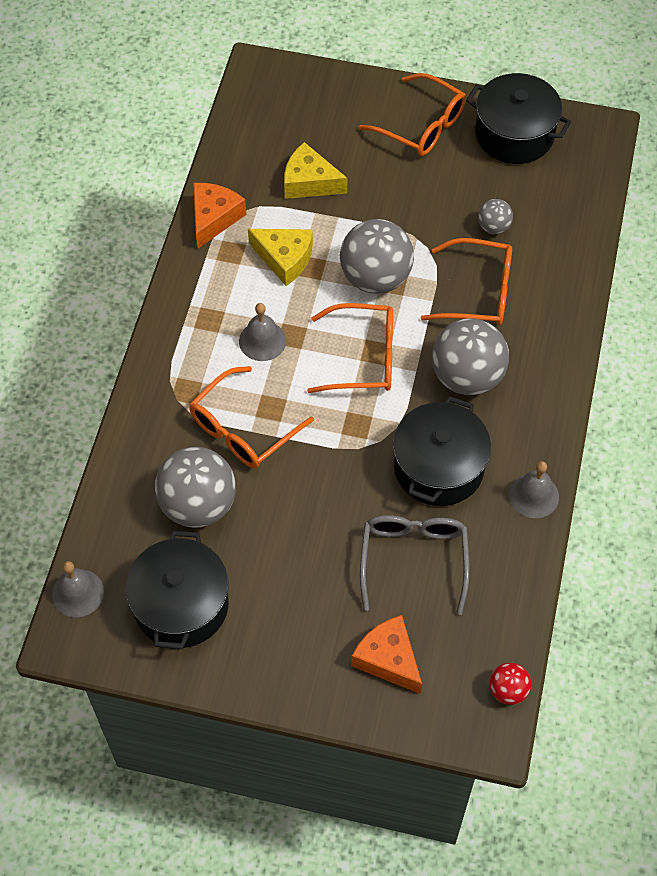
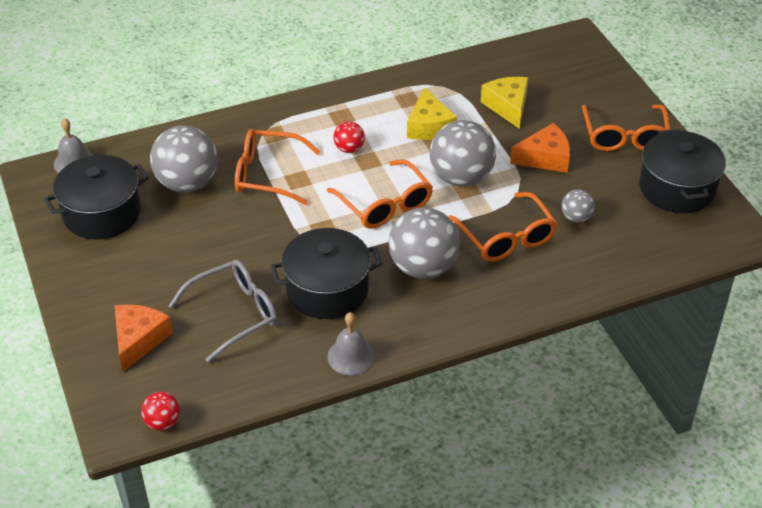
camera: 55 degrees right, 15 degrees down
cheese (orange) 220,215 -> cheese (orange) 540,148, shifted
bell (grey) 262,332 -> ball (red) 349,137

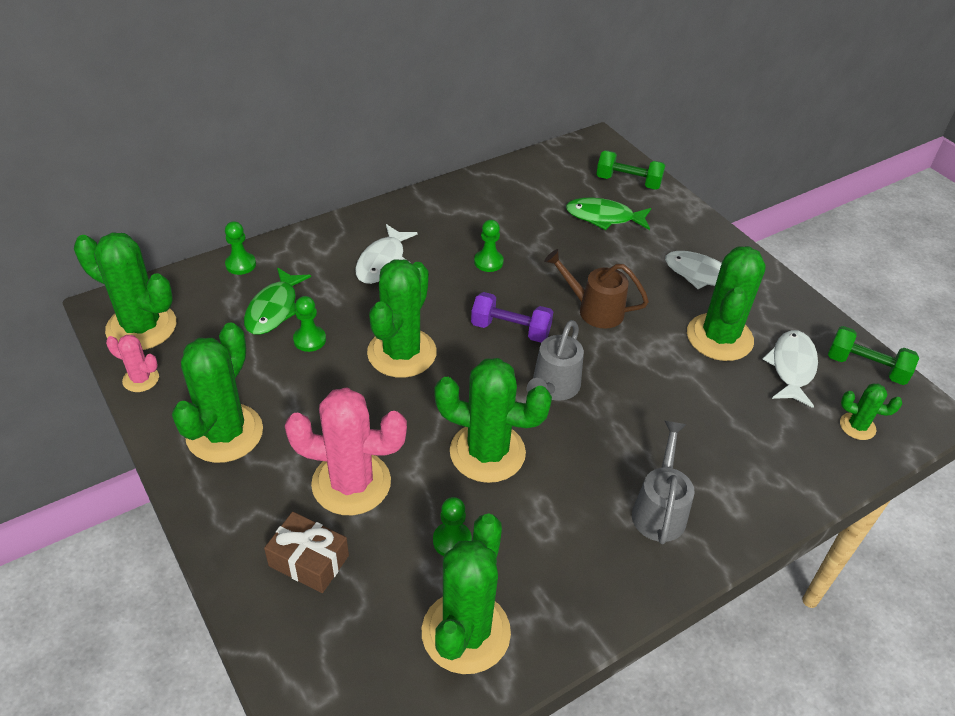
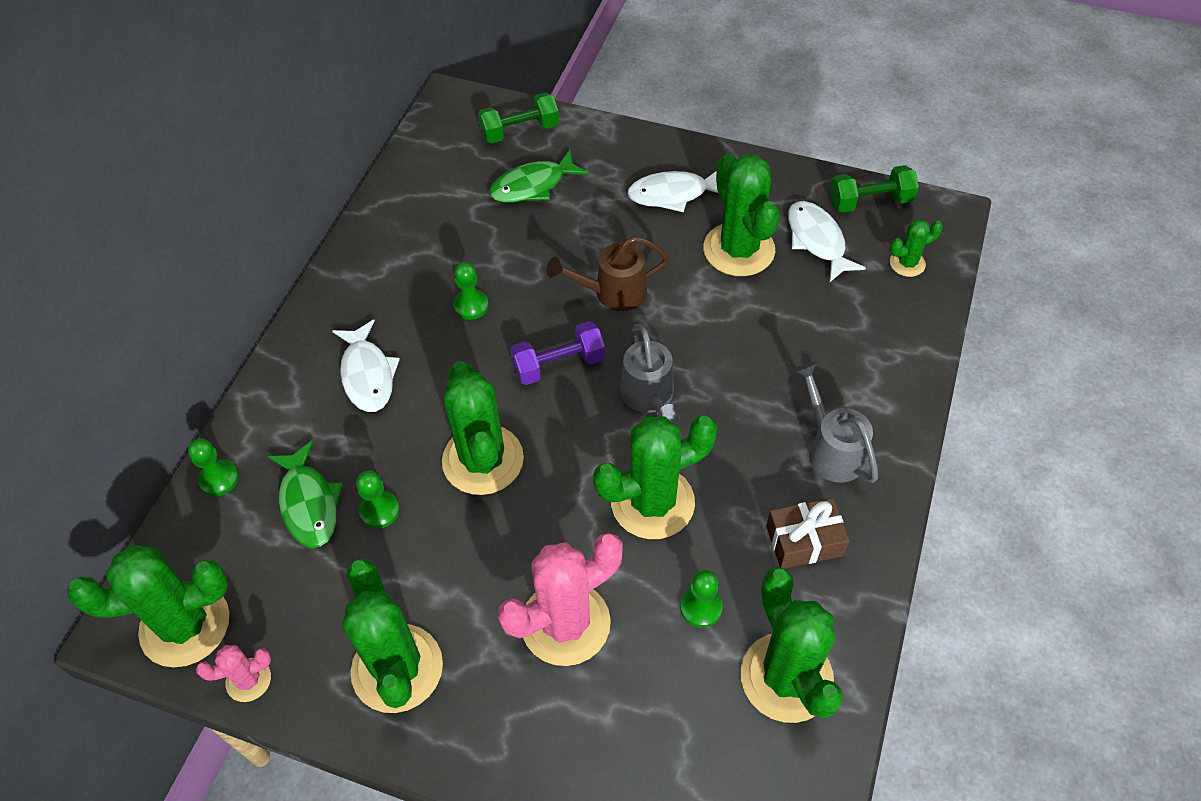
camera: 35 degrees left, 10 degrees up
gift (brown) 306,552 -> gift (brown) 808,533, shifted

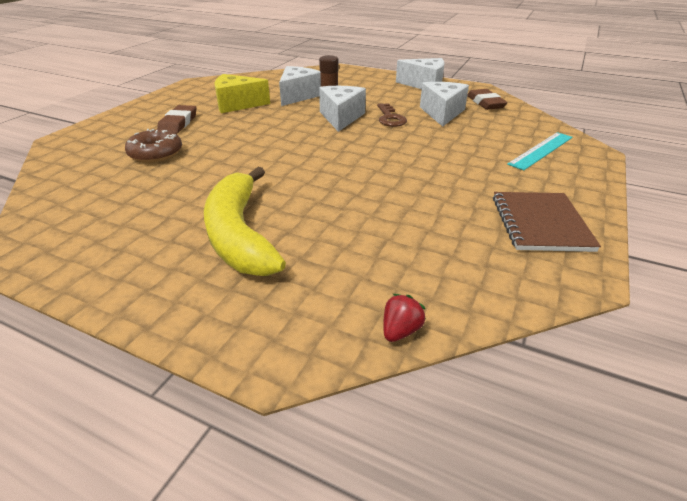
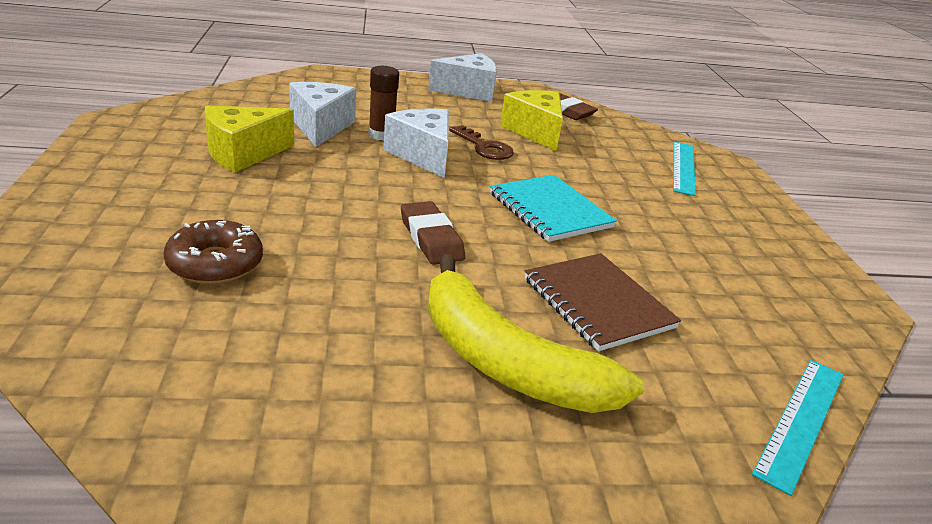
camera: 35 degrees left, 5 degrees down
cheese (white) 444,104 -> cheese (yellow) 531,120
eraser (brown) 176,119 -> eraser (brown) 433,233, shifted
notebook (brown) 547,222 -> notebook (brown) 603,302, shifted
strawberry (red) 404,318 -> ruler (turquoise) 797,428
none -> notebook (turquoise) 553,208

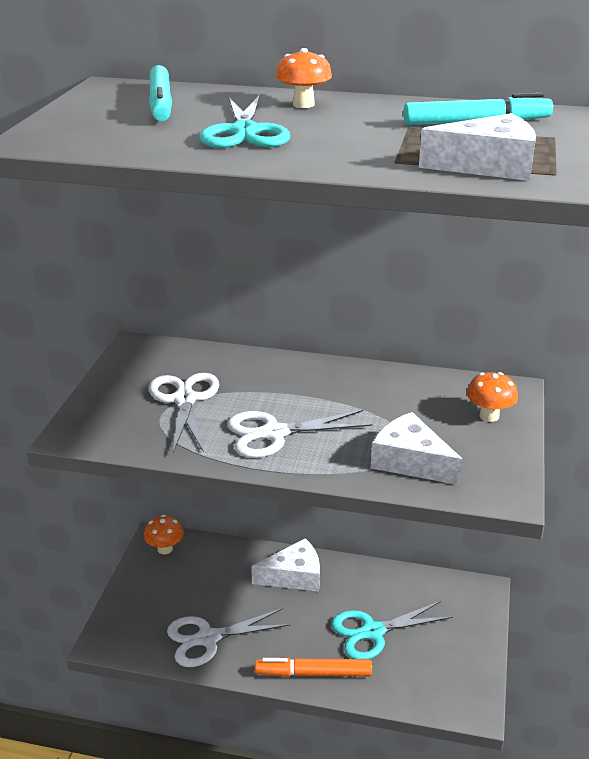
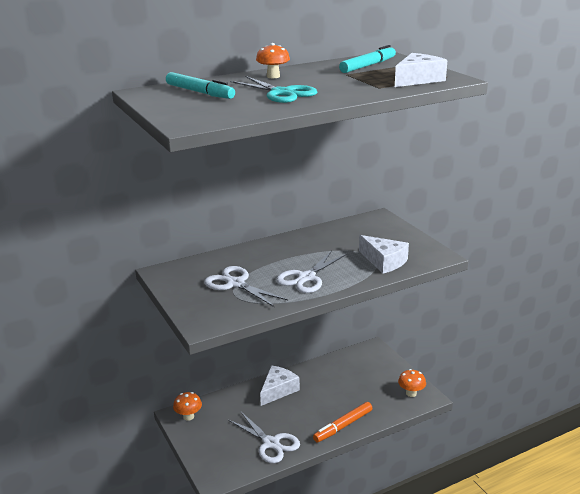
camera: 40 degrees left, 5 degrees down
mushroom (orange) 492,397 -> mushroom (orange) 412,383, shifted
cheese (white) 417,448 -> cheese (white) 384,254, 135 degrees counterclockwise
scissors (turquoise) 392,630 -> none
scissors (white) 229,637 -> scissors (white) 264,437, 75 degrees counterclockwise

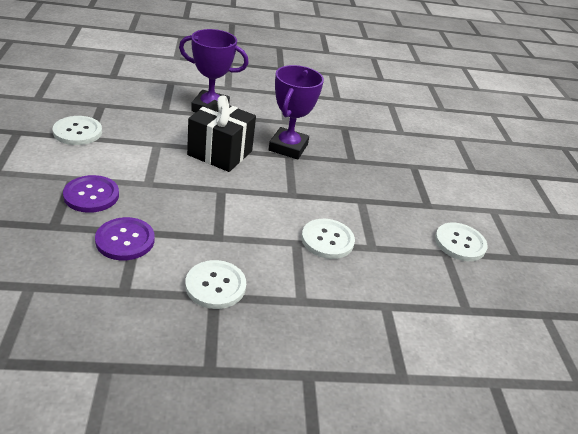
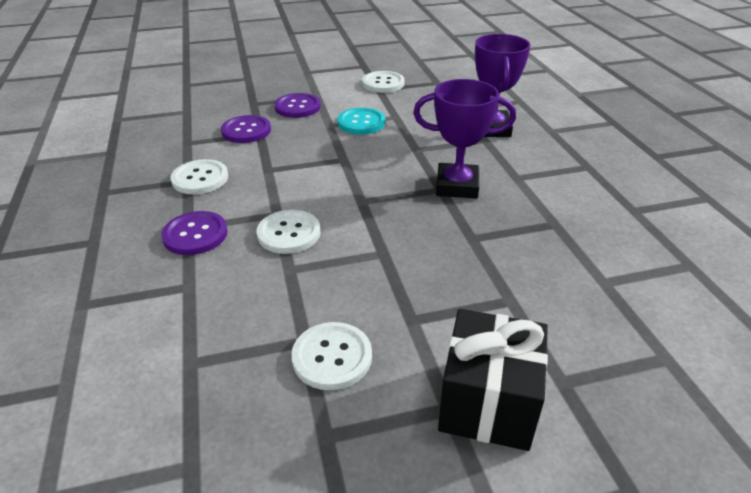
camera: 85 degrees right, 0 degrees up
gift (black) 221,133 -> gift (black) 493,380, shifted
none -> button (turquoise) 361,121
none -> button (purple) 194,233

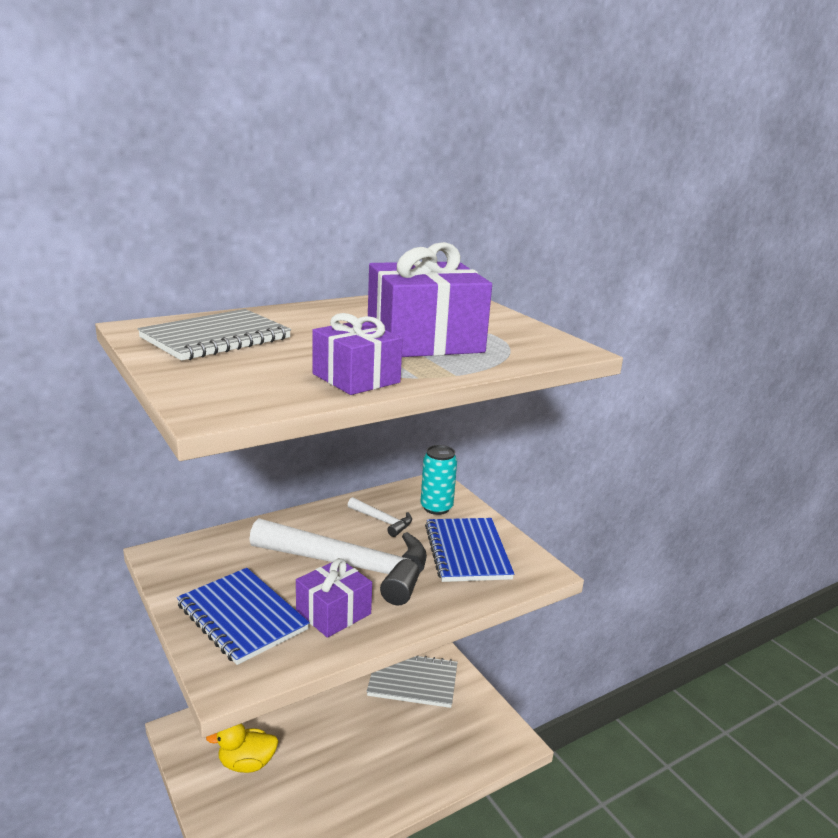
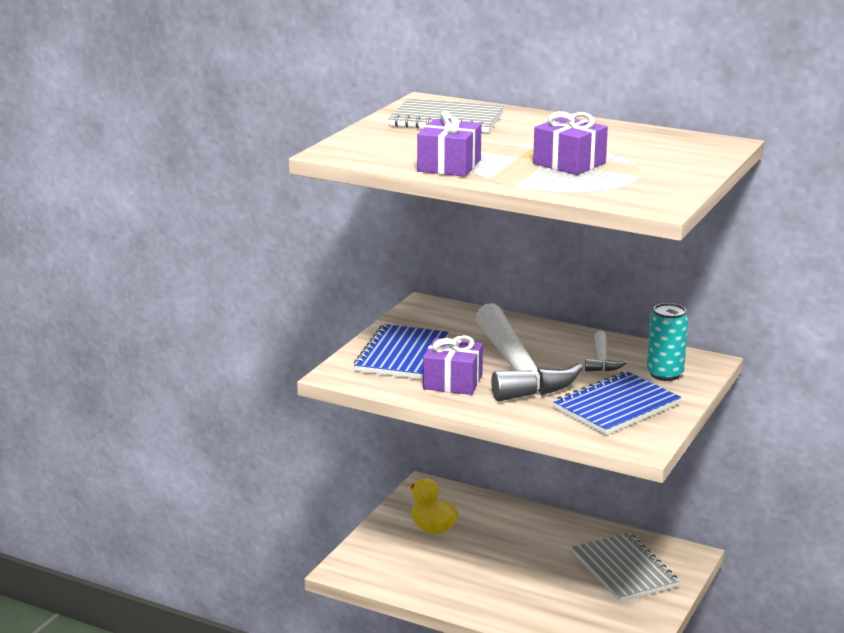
camera: 60 degrees right, 0 degrees up
gift (purple) 430,299 -> gift (purple) 570,143, x0.59

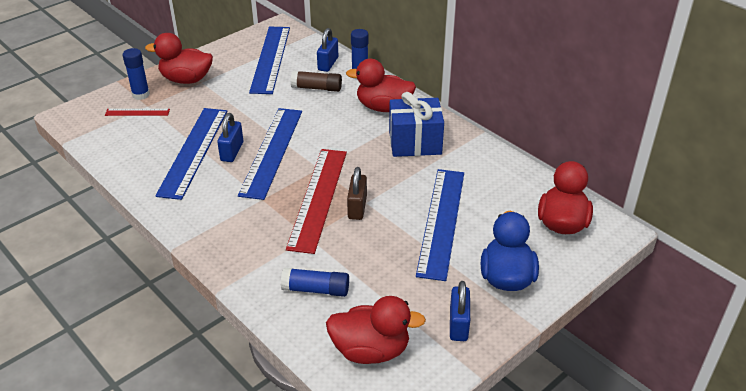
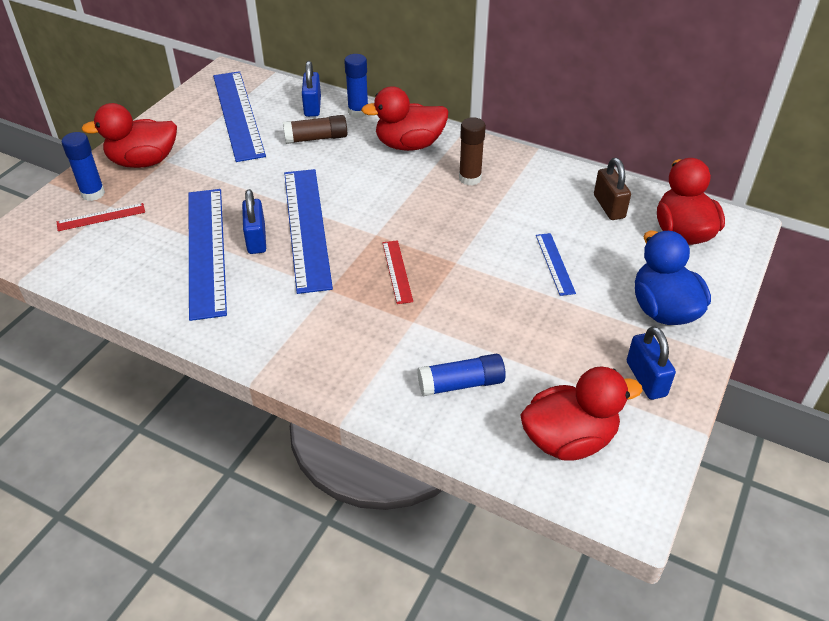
camera: 20 degrees left, 5 degrees up
gift (blue) 416,124 -> glue stick (brown) 472,151
ruler (red) 316,201 -> ruler (red) 397,272, x0.46
padlock (brown) 357,193 -> padlock (brown) 612,189, shifted
ruler (blue) 440,225 -> ruler (blue) 556,264, x0.46

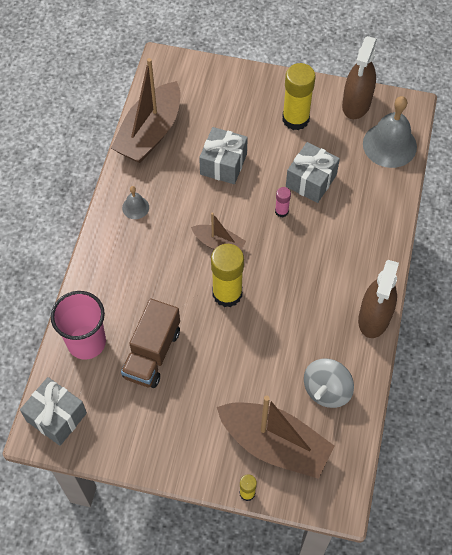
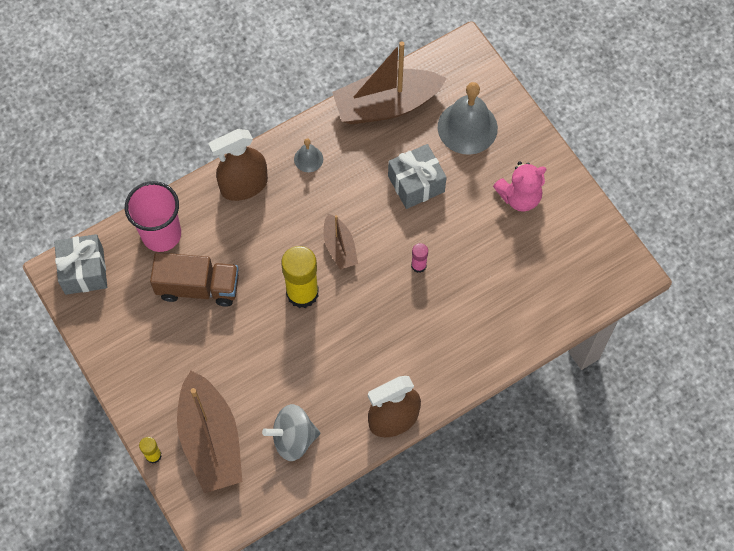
camera: 45 degrees right, 5 degrees up
spray bottle (brown) 359,77 -> spray bottle (brown) 238,165, shifted
glue stick (yellow) 299,96 -> teddy bear (pink) 519,187
bell (grey) 390,132 -> bell (grey) 468,118, shifted
gift (grey) 313,172 -> none
truck (brown) 150,343 -> truck (brown) 194,279, 150 degrees counterclockwise

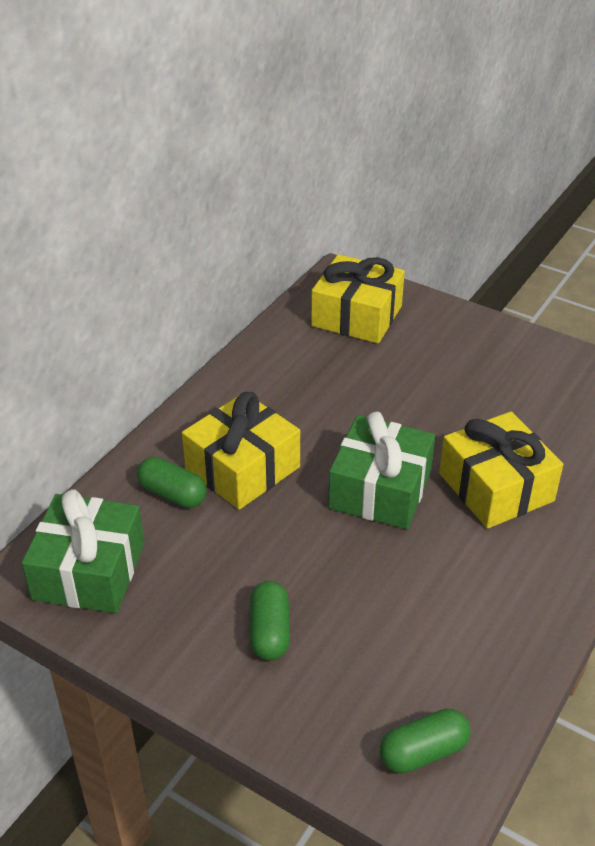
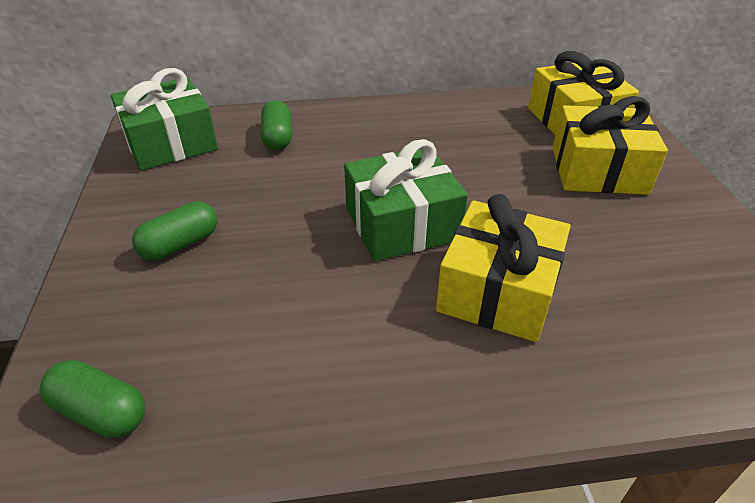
camera: 50 degrees right, 0 degrees up
gift (yellow) 241,451 -> gift (yellow) 610,145, shifted

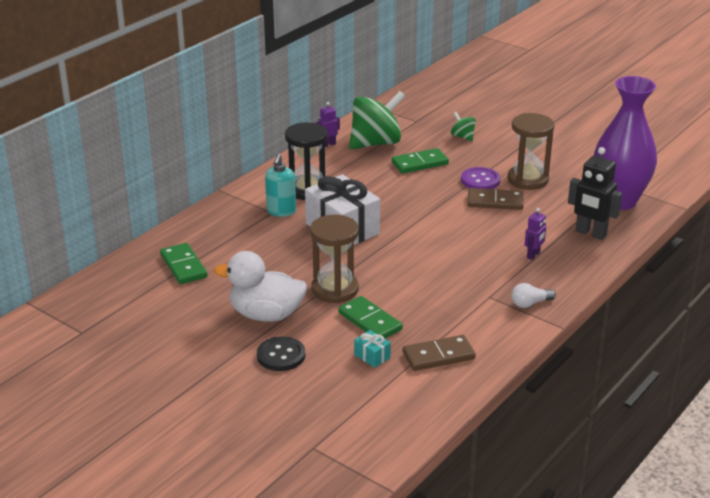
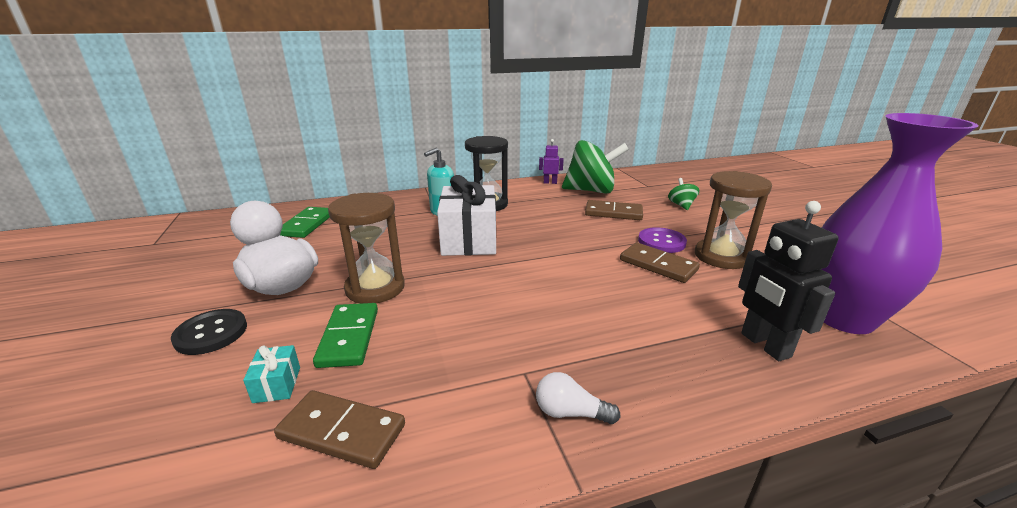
camera: 35 degrees right, 5 degrees down
domino (green) 420,160 -> domino (brown) 614,210
robot (purple) 535,234 -> none

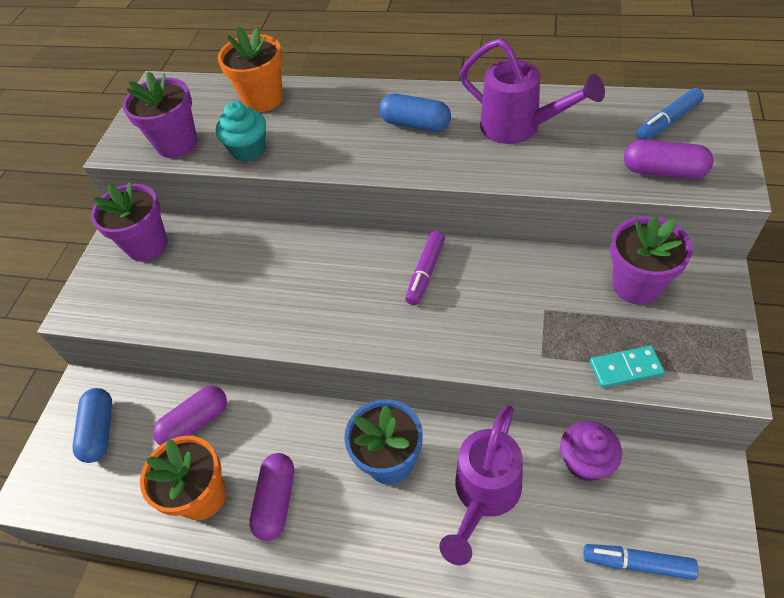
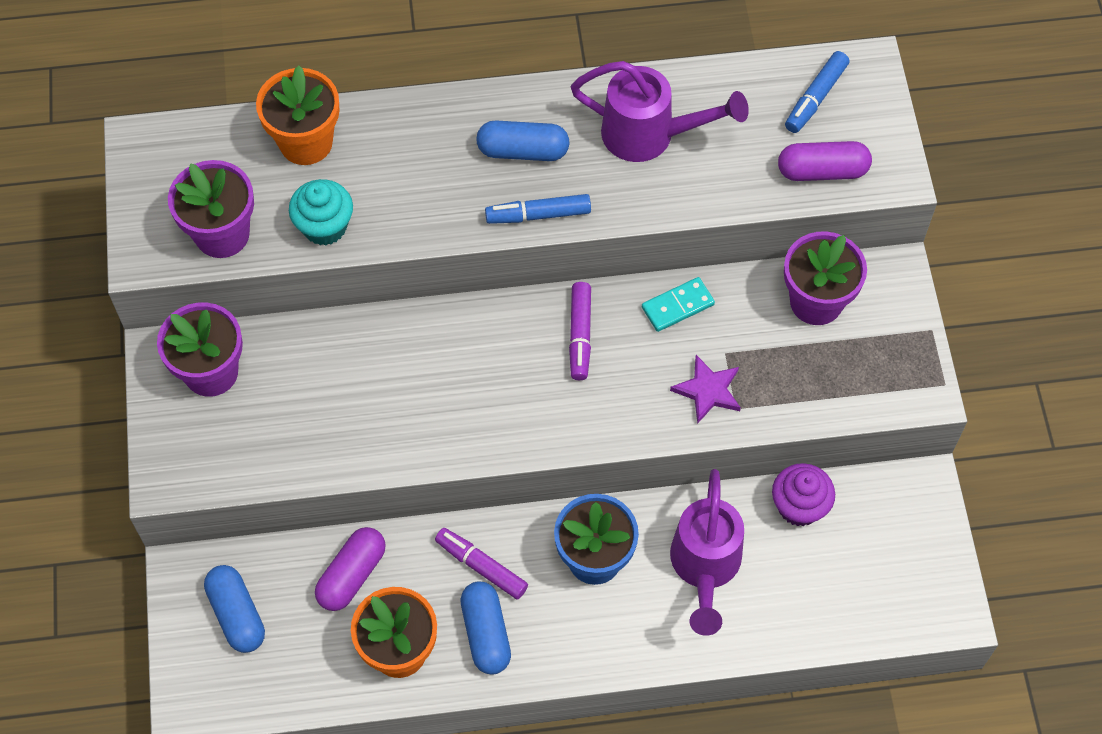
camera: 25 degrees left, 10 degrees up
domino (turquoise) 627,367 -> domino (turquoise) 678,304, shifted
capsule (purple) 271,497 -> capsule (blue) 486,628
marker (blue) 640,562 -> marker (blue) 538,209, shifted
none -> star (purple) 705,389
none -> marker (purple) 481,564

